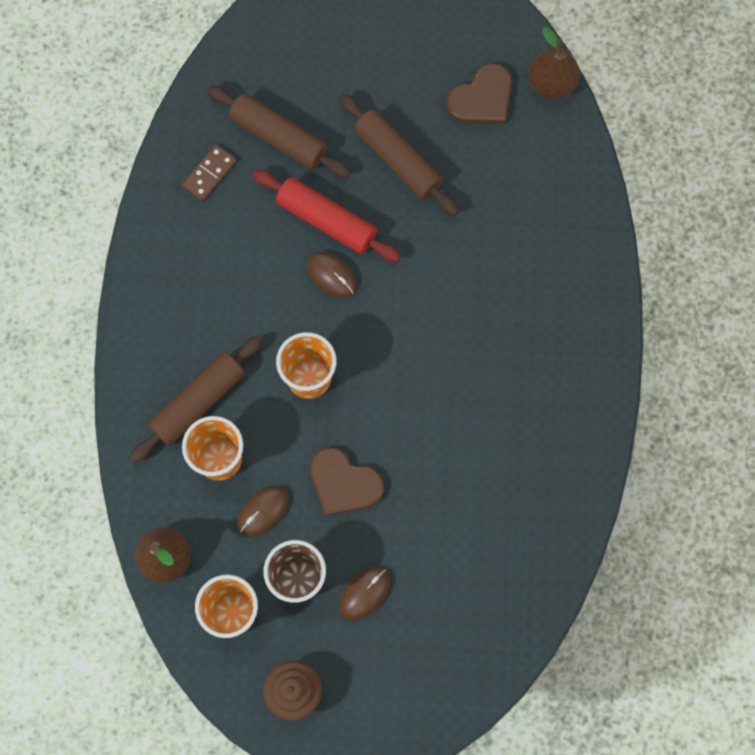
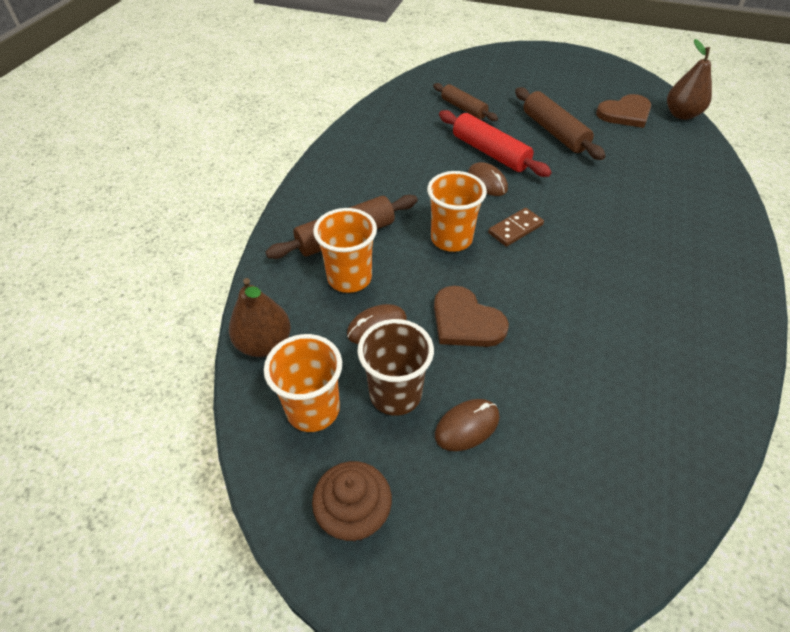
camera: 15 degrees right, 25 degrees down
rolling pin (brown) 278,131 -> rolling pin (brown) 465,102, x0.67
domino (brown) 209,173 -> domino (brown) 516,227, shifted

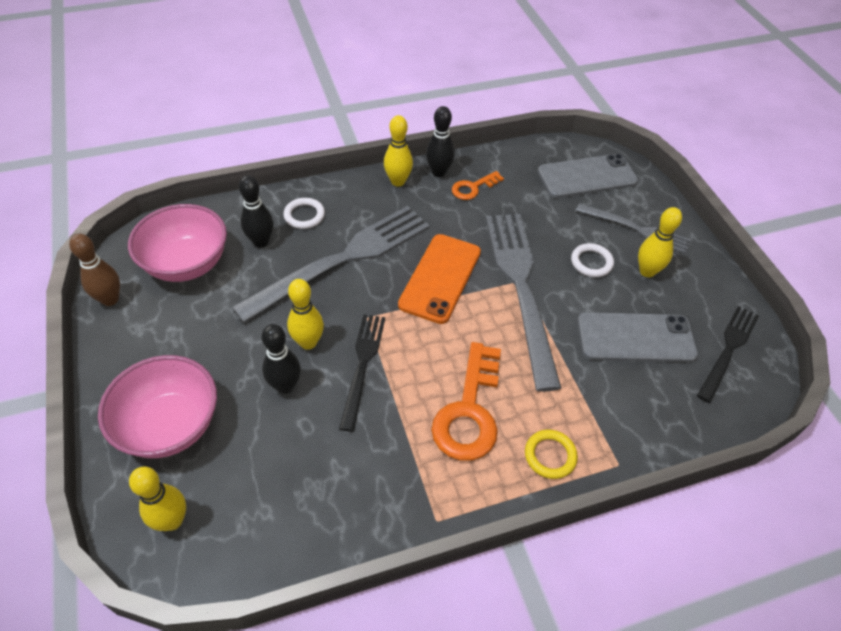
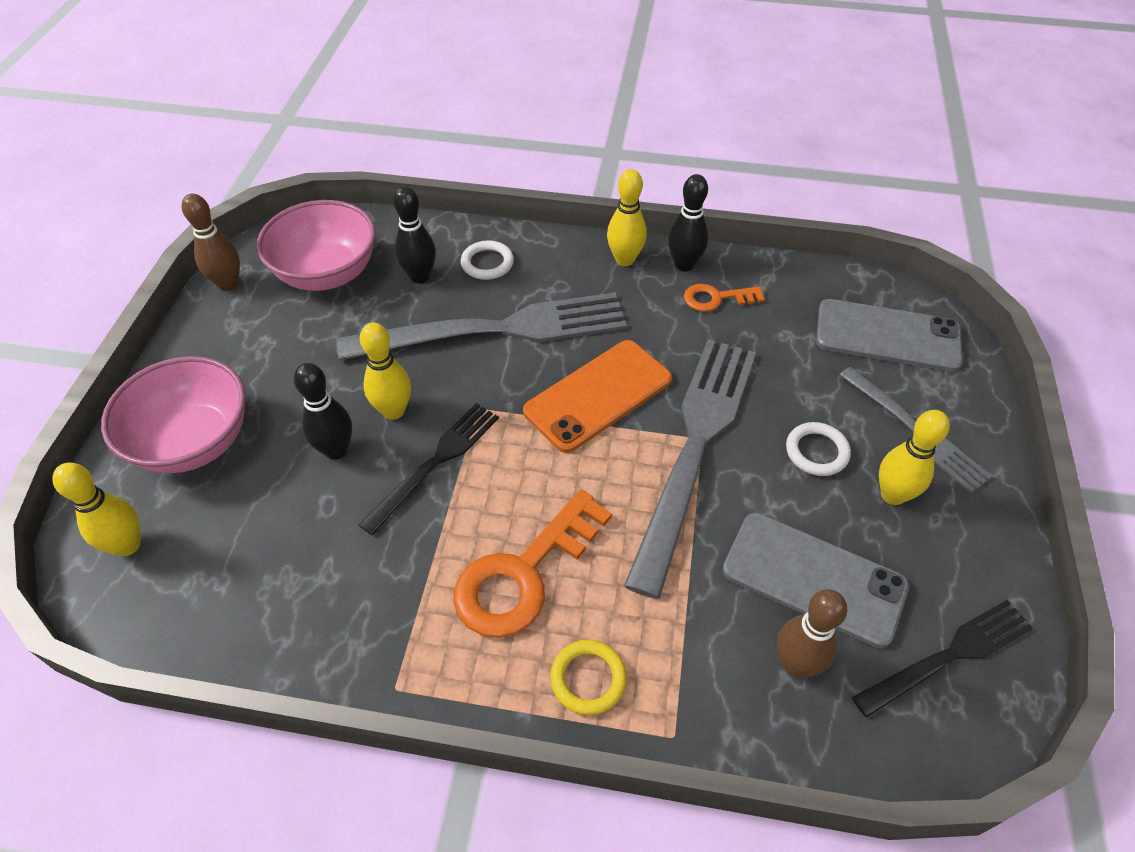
camera: 30 degrees right, 0 degrees up
none -> bowling pin (brown) 812,633

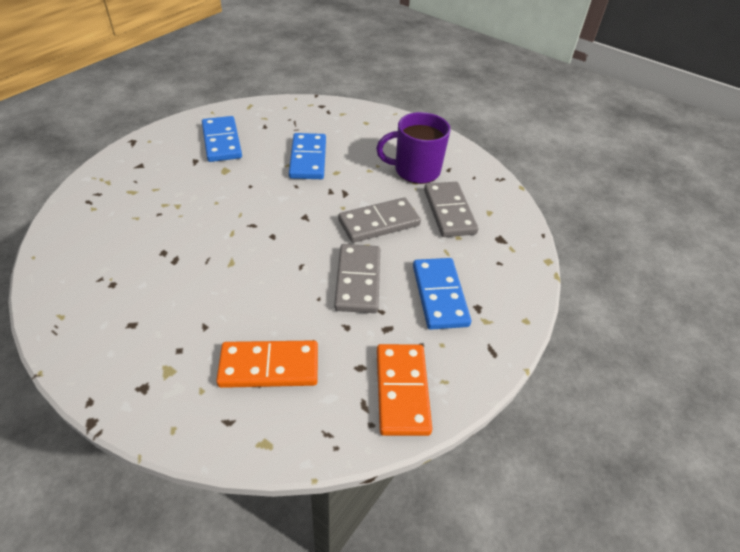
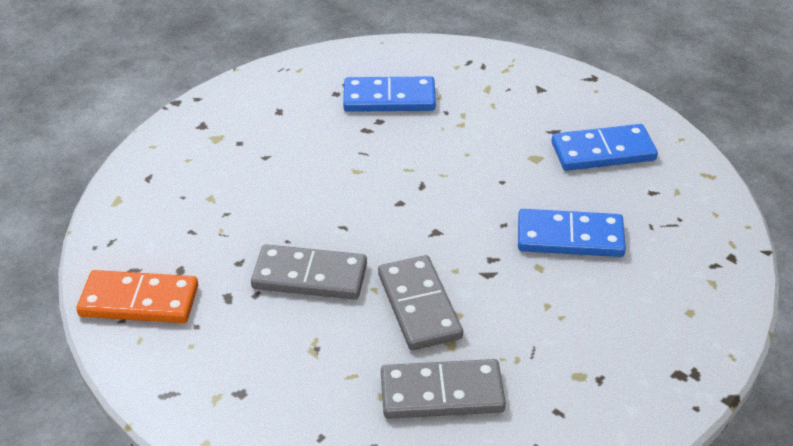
camera: 100 degrees right, 5 degrees down
mug (purple) 413,148 -> none
domino (blue) 442,294 -> domino (blue) 389,94, shifted
domino (orange) 267,364 -> none

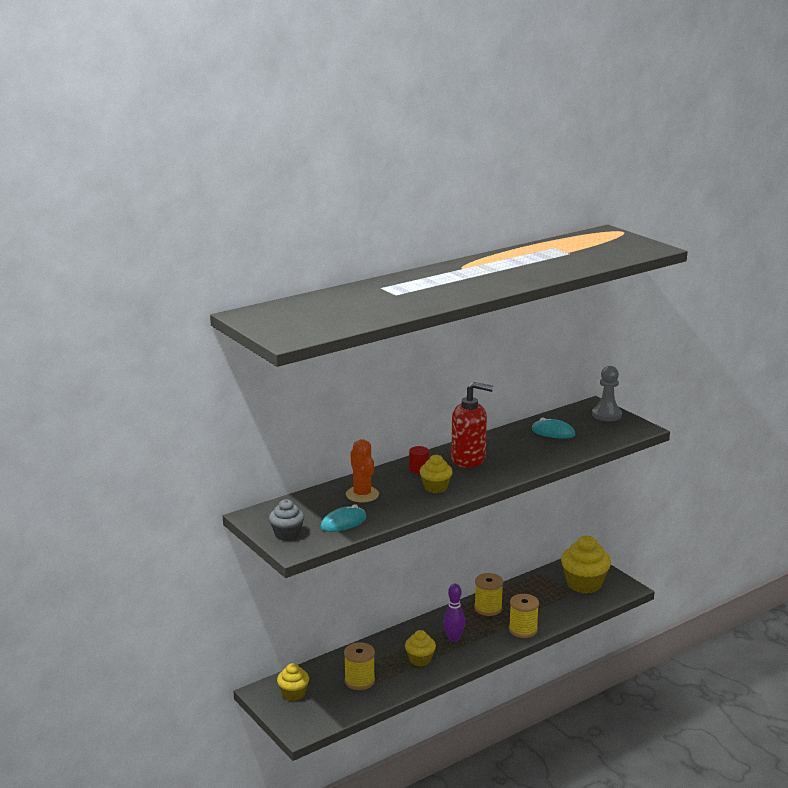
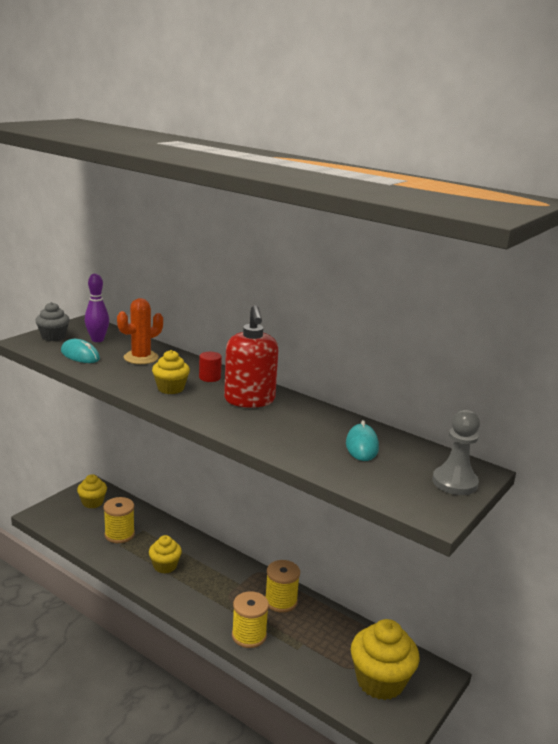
camera: 70 degrees right, 0 degrees up
bowling pin (purple) 454,613 -> bowling pin (purple) 97,308, shifted

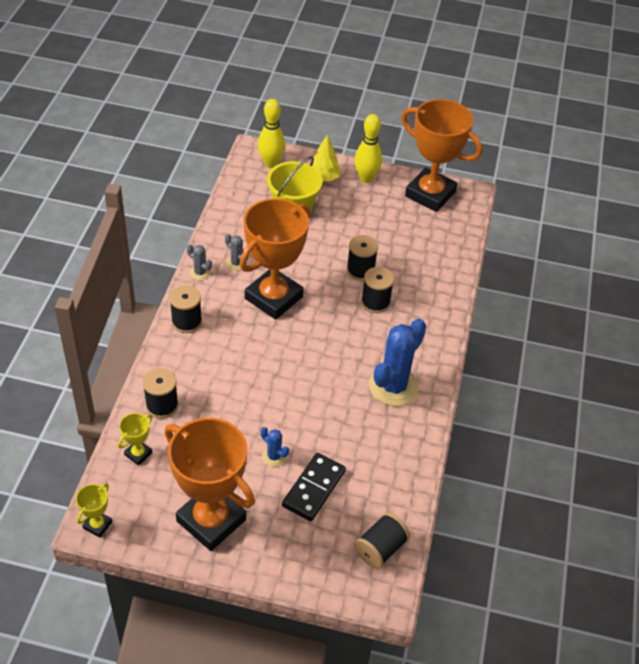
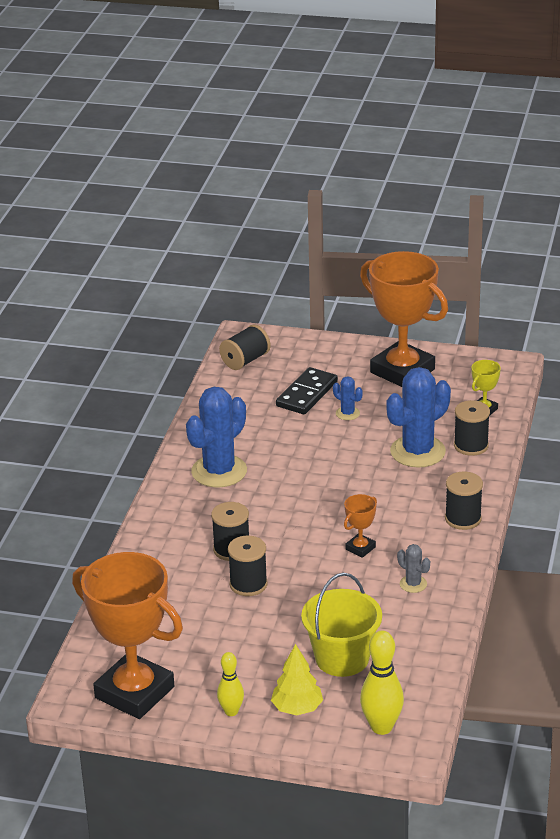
camera: 175 degrees left, 15 degrees down
bowling pin (yellow) 368,148 -> bowling pin (yellow) 230,684, x0.63
trophy (orange) 274,259 -> trophy (orange) 360,526, x0.42
cactus (grey) 199,262 -> none
trophy (yellow) 94,510 -> none
none -> cactus (blue) 418,417

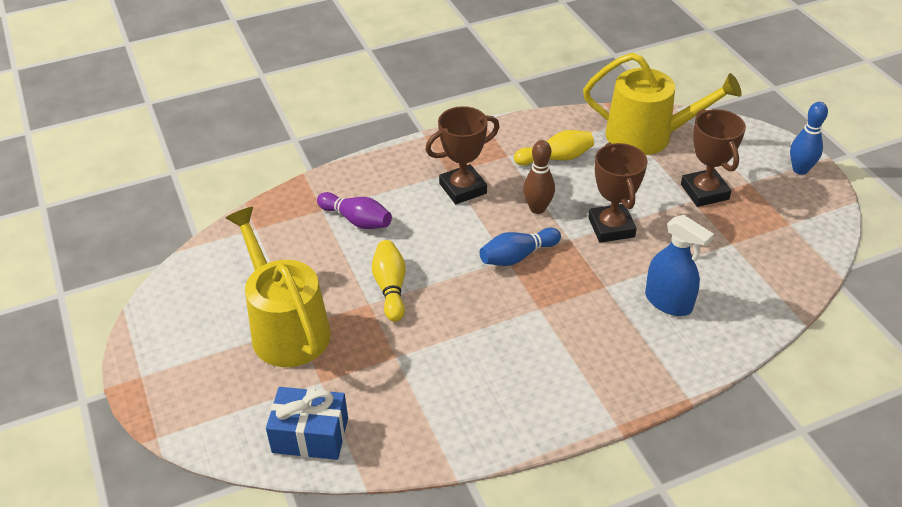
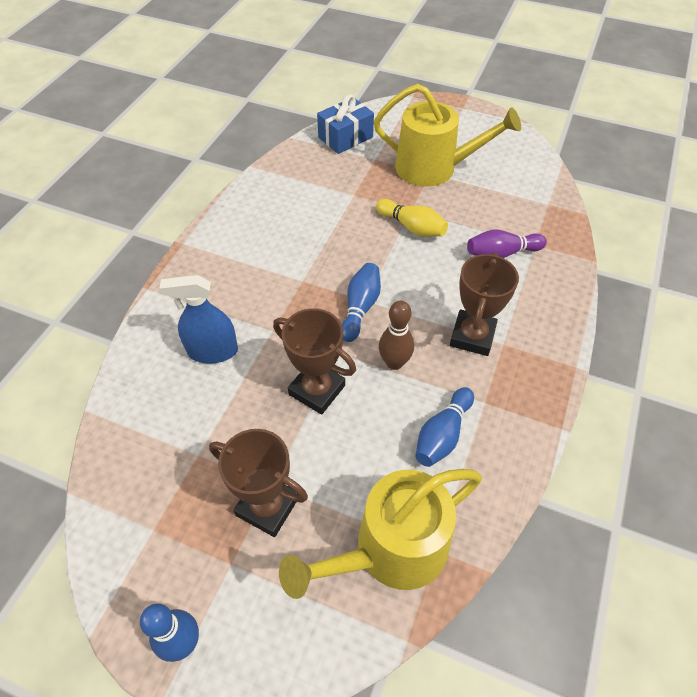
camera: 135 degrees right, 10 degrees up
bowling pin (yellow) 554,148 -> bowling pin (blue) 445,427

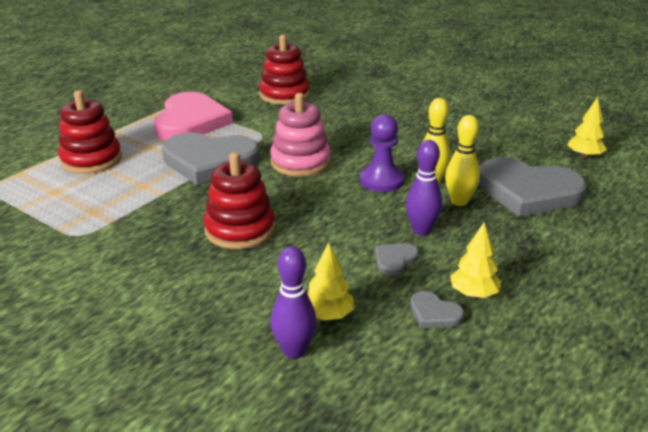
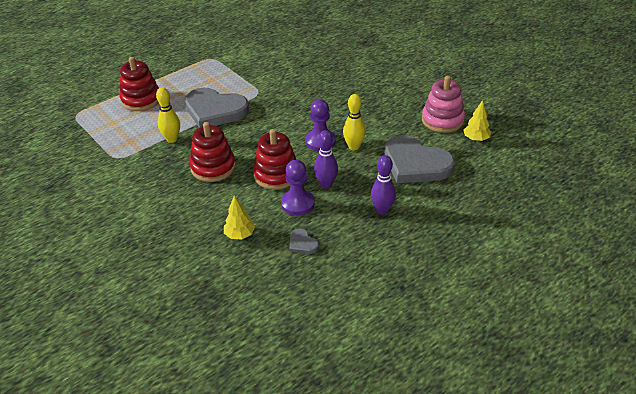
camera: 15 degrees right, 10 degrees up
stacking toy (red) 284,70 -> stacking toy (red) 274,159, shifted
heart (pink) 193,116 -> none
stacking toy (pink) 300,135 -> stacking toy (pink) 443,104, shifted
bowling pin (yellow) 462,160 -> bowling pin (yellow) 168,115, shifted
tree (yellow) 475,260 -> none
heart (grey) 397,259 -> pawn (purple) 298,188
bowling pin (purple) 294,302 -> bowling pin (purple) 383,184, shifted

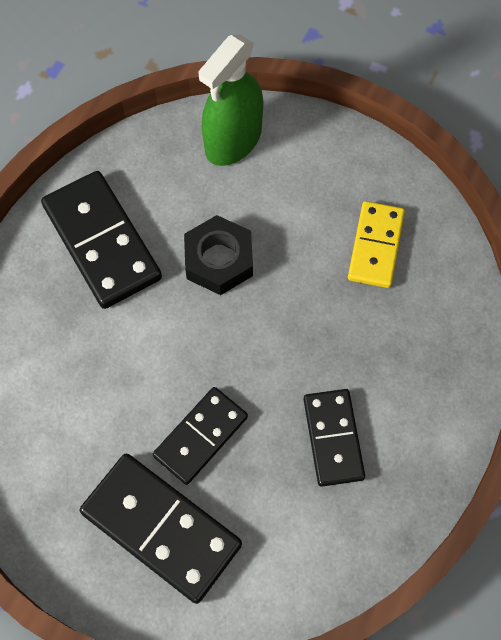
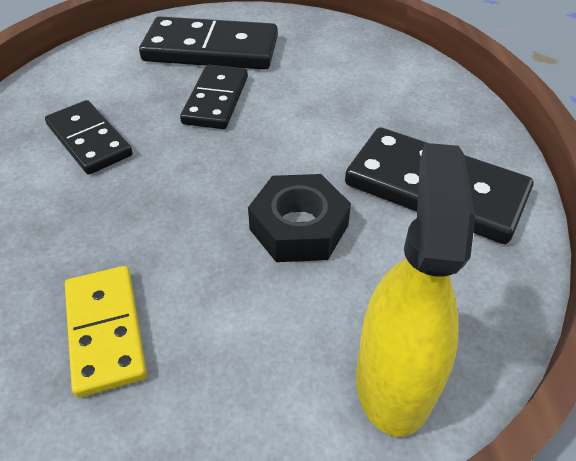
camera: 150 degrees right, 20 degrees down
spray bottle (green) 230,100 -> spray bottle (yellow) 415,290

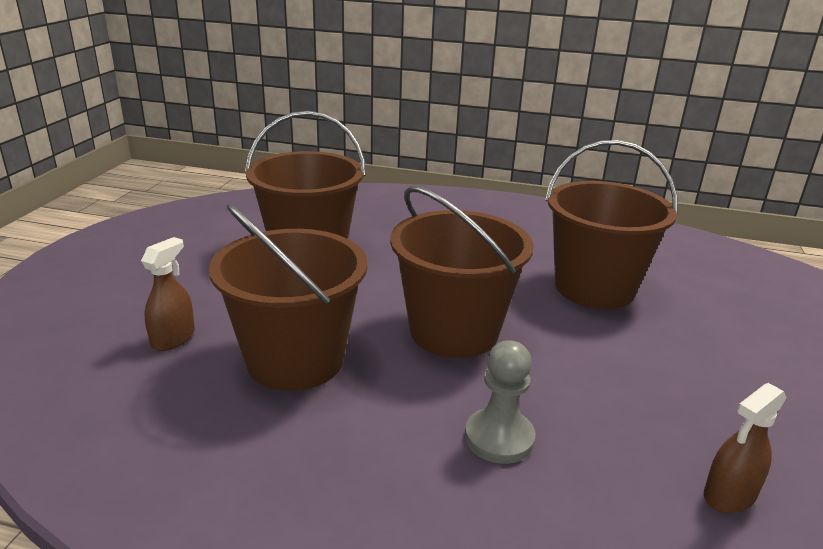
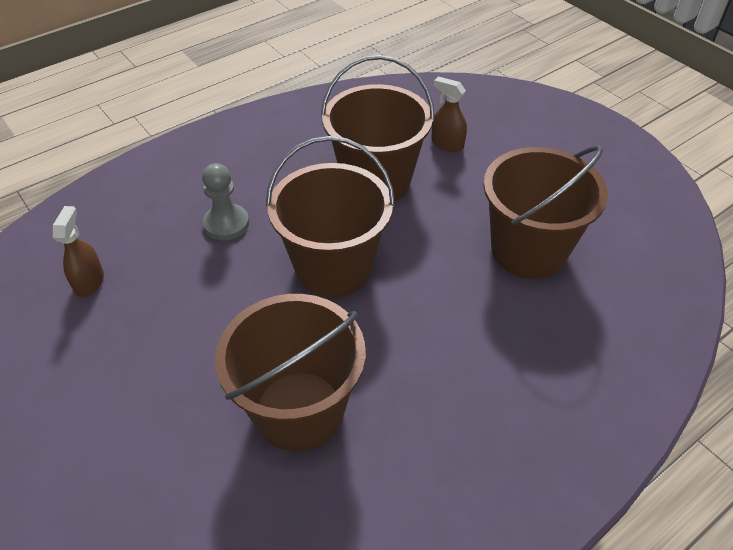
camera: 130 degrees right, 20 degrees up
spray bottle (brown) 168,294 -> spray bottle (brown) 449,114, 150 degrees clockwise

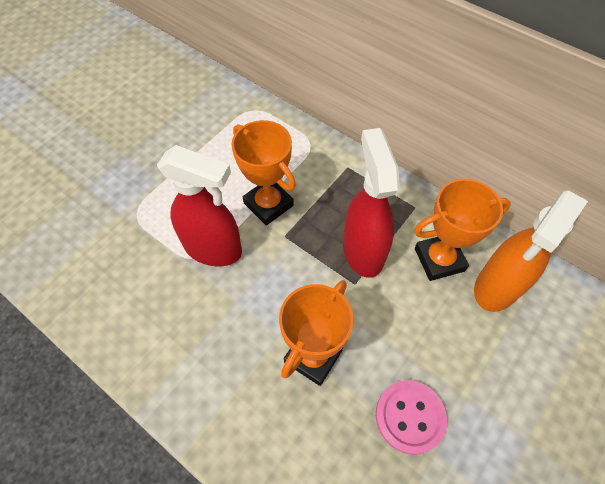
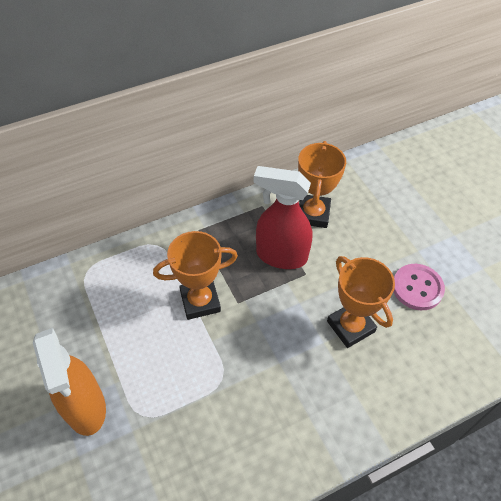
camera: 65 degrees left, 5 degrees down
spray bottle (red) 199,205 -> none
spray bottle (orange) 531,251 -> spray bottle (orange) 69,382, shifted

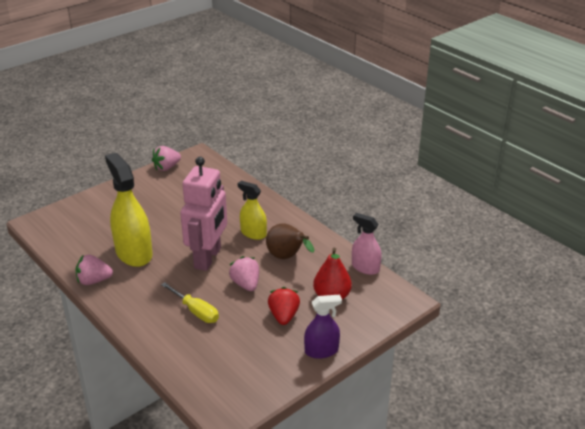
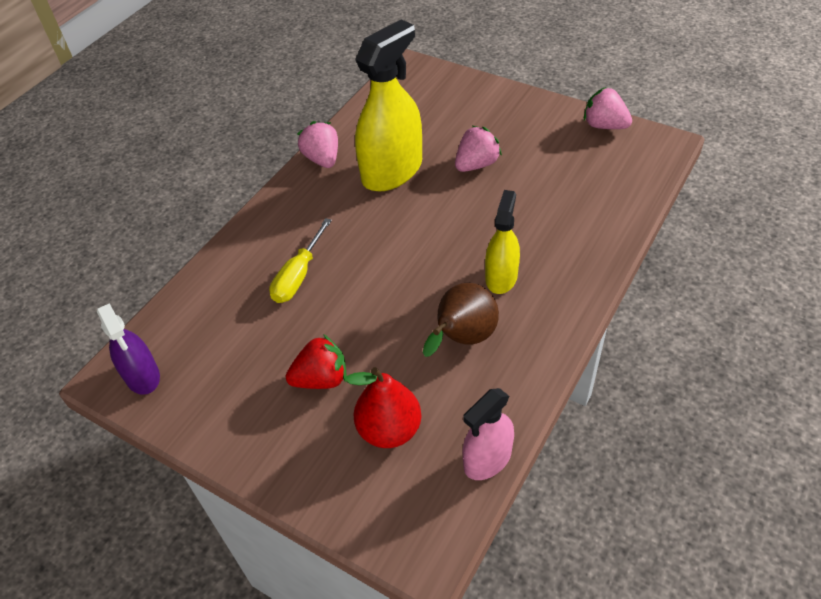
camera: 75 degrees right, 15 degrees up
robot (pink) 203,214 -> none
spray bottle (pink) 367,244 -> spray bottle (pink) 488,434, 150 degrees counterclockwise
strawberry (pink) 244,273 -> strawberry (pink) 478,149, shifted
spray bottle (purple) 323,327 -> spray bottle (purple) 128,349, shifted

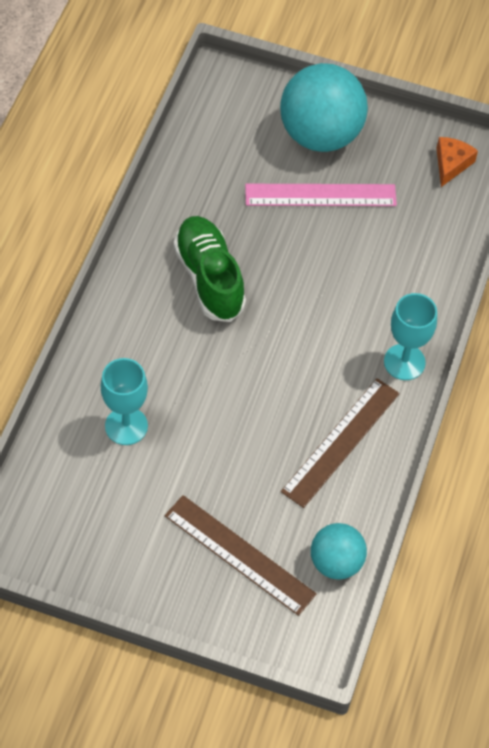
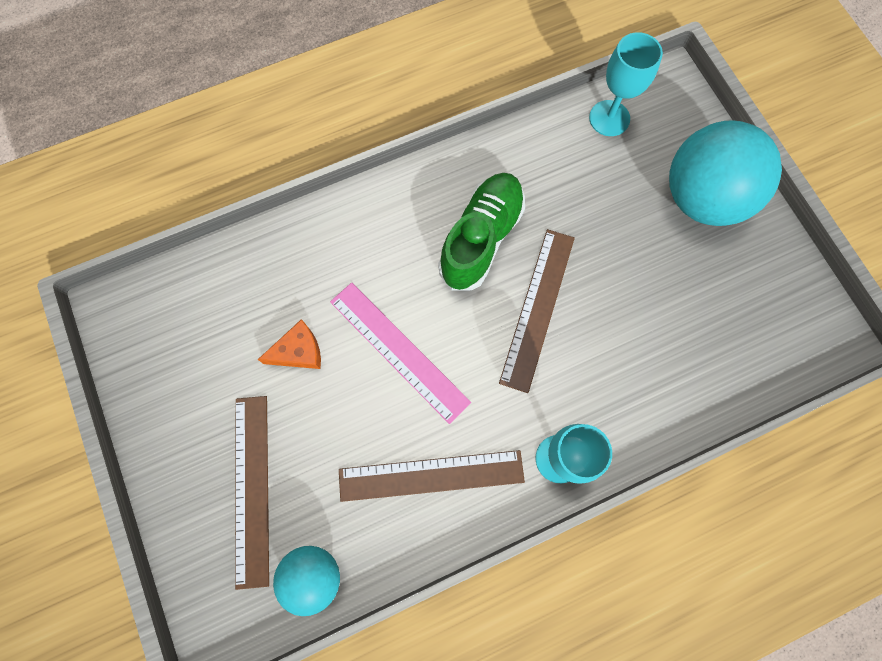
camera: 50 degrees right, 15 degrees up
cheese (orange) 457,162 -> cheese (orange) 289,344, shifted
ruler (pink) 321,195 -> ruler (pink) 400,353, shifted
goblet (turquoise) 124,401 -> goblet (turquoise) 626,84, shifted
none -> ruler (brown) 537,311

